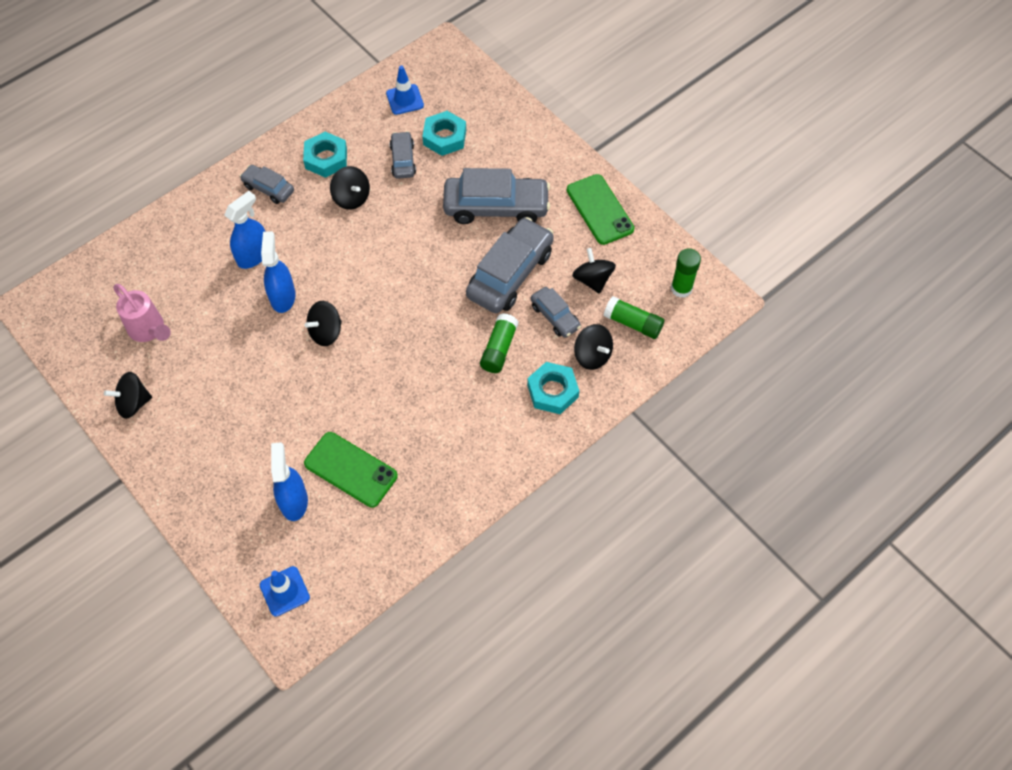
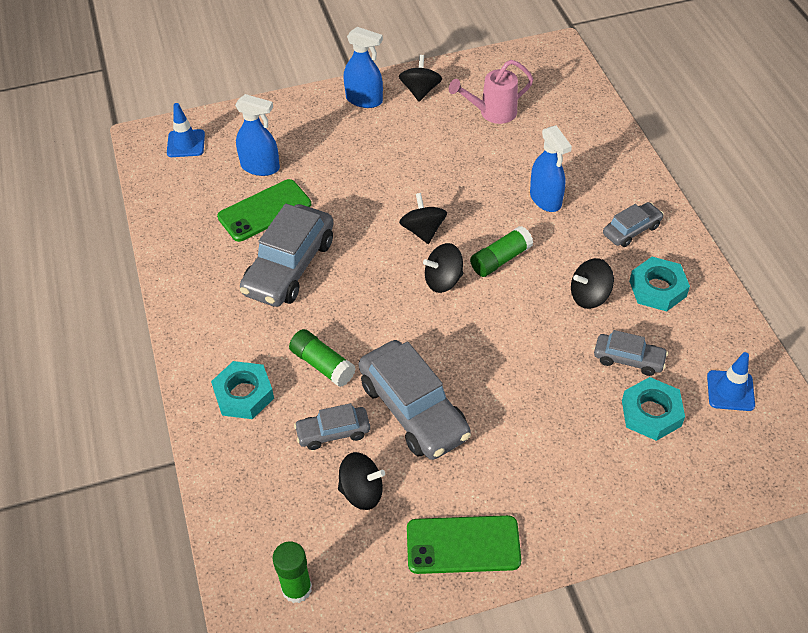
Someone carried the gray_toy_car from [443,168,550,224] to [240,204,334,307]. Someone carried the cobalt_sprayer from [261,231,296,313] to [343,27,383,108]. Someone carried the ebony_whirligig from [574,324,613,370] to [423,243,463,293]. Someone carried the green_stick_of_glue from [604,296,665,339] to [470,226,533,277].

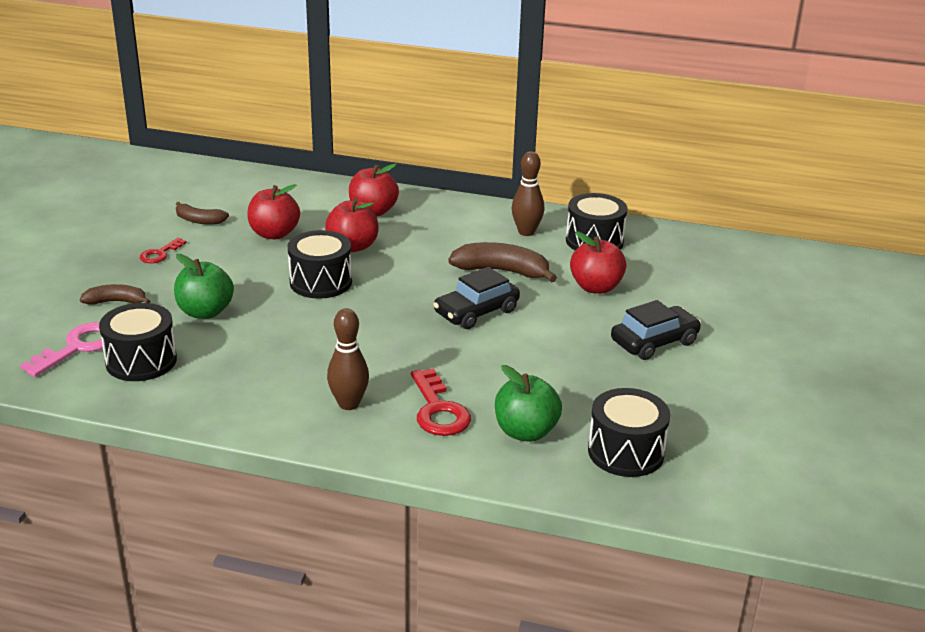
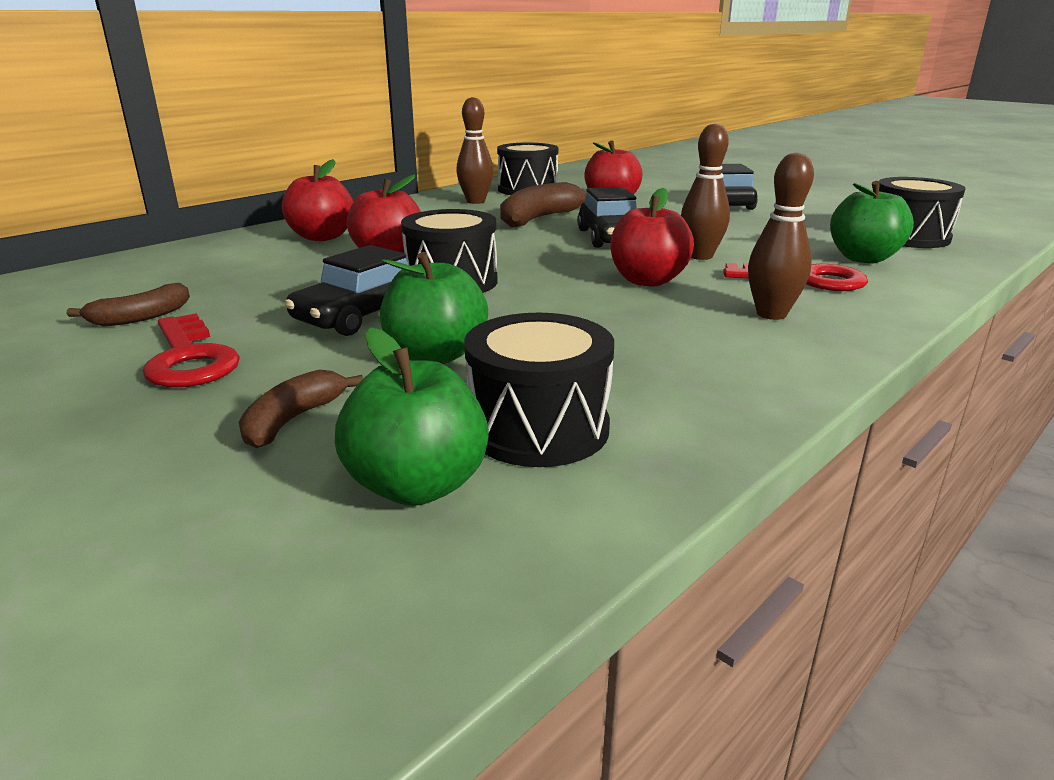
Someone scaled the scarlet_latchkey at [140,238,187,263] by 1.67. Someone put down the ebony_toy_car at [285,245,408,336]. Someone swapped the pink_latchkey at [20,322,103,377] for the green_toy_apple at [335,327,489,506]. Someone carried the scarlet_toy_apple from [247,184,300,239] to [610,188,694,287]. Someone put down the brown_bowling_pin at [681,123,730,260].

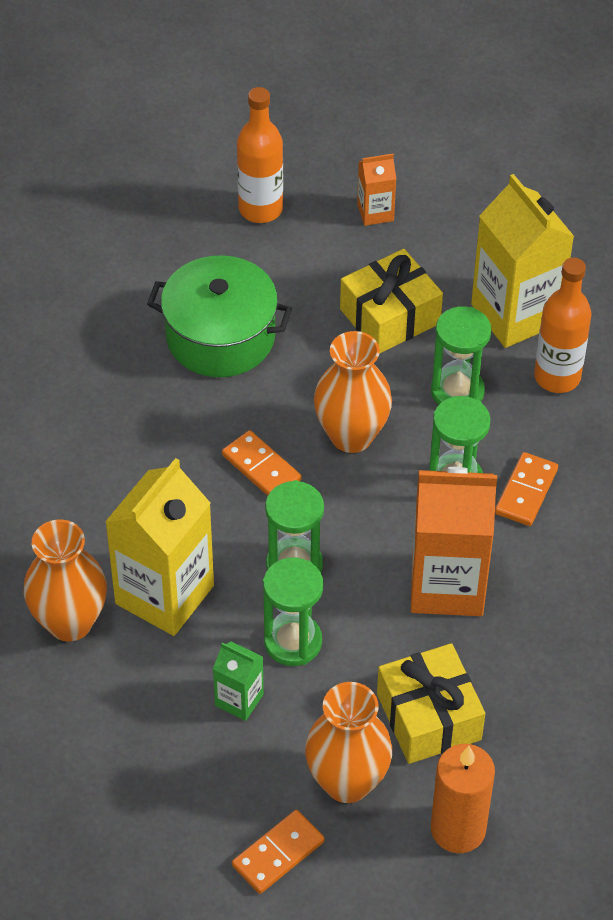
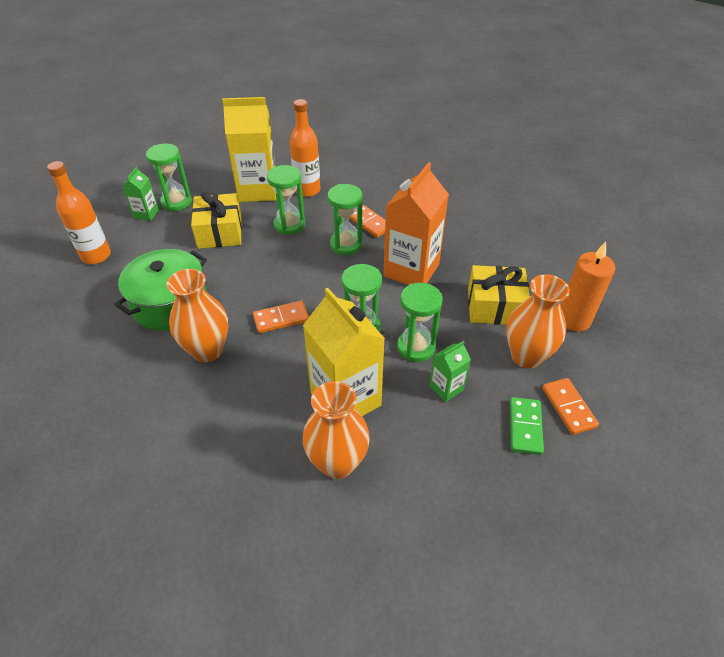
Someone repainted the orange-coloured_juice_carton at [357,154,396,226], which became the green_juice_carton at [122,167,159,221]. Someone put down the green_sand_timer at [146,143,192,211]. Someone carried the orange-coloured_vase from [314,331,392,453] to [167,269,228,362]. Someone put down the green_domino at [510,397,544,455].

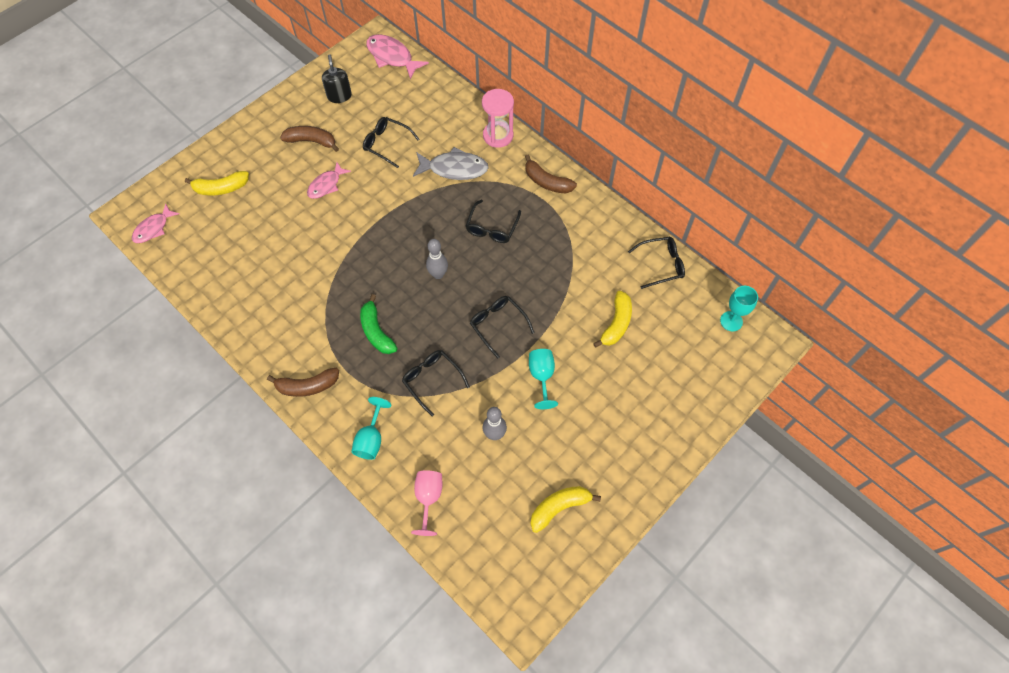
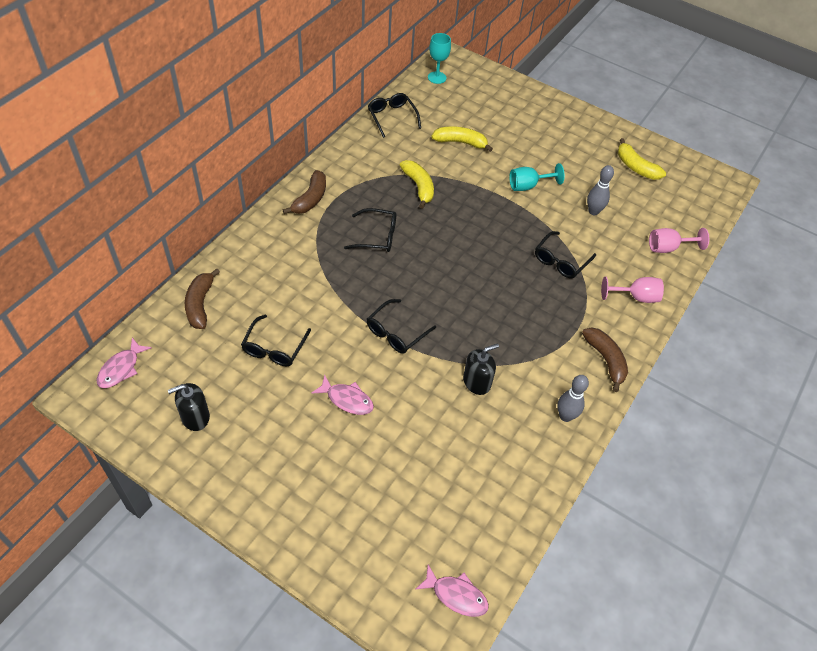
Someone scaled the pink_fish at [366,34,429,79] by 0.66. Someone carried the brown_banana_fruit from [280,126,339,152] to [185,268,220,329]. Someone carried the ebony_glasses from [470,296,535,359] to [367,299,436,354]. Someone carried the golden_banana_fruit from [185,171,249,196] to [400,160,434,209]. Someone put down the ebony_soap_pump at [463,343,499,395]. Someone carried the gray_bowling_pin from [426,239,448,279] to [557,375,589,422]. Someone repainted the teal_chalice at [351,397,391,460], which became the pink_chalice at [601,277,664,303]. Someone took away the green_banana_fruit at [360,294,397,354]. Someone took away the gray_fish at [413,147,489,180]. Someone took away the pink_sand_timer at [482,89,514,148].

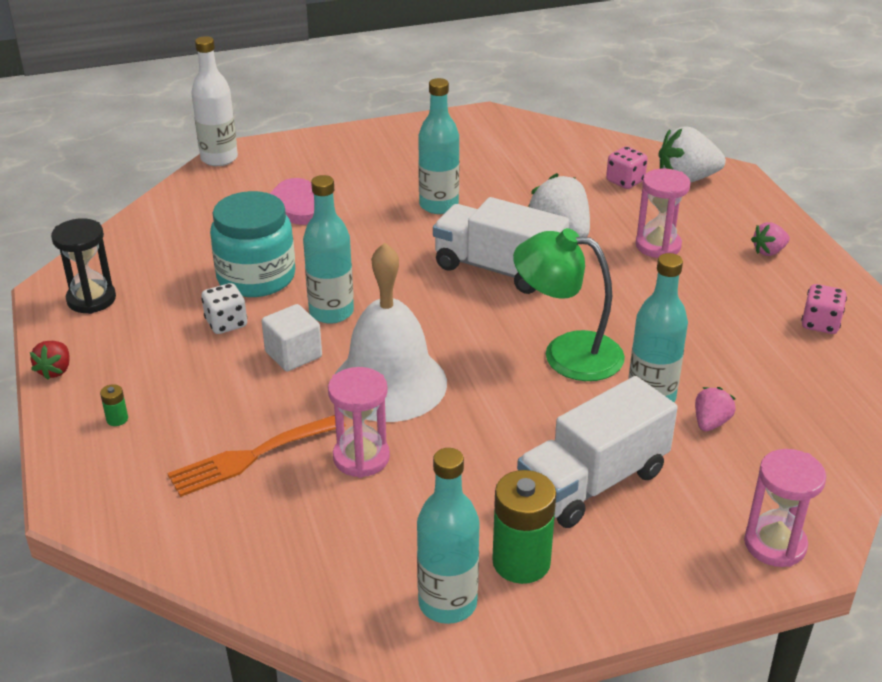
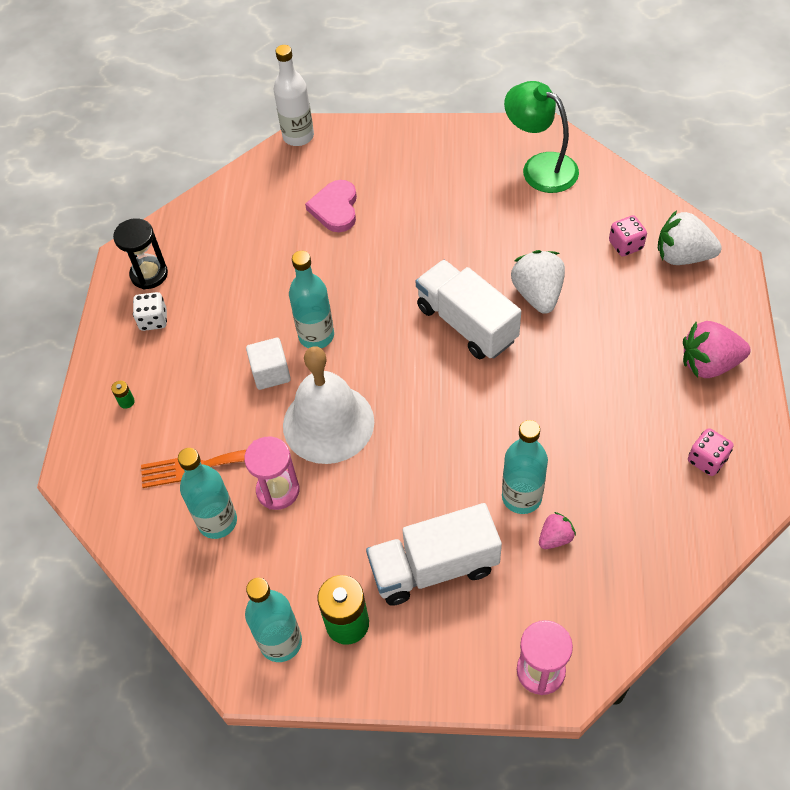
Someone carried the snow-white_dice from [201,283,247,334] to [133,292,167,331]. Someone carried the teal_drink_bottle from [418,78,459,214] to [178,448,237,539]. Someone carried the green_desk_lamp from [513,228,625,381] to [504,81,579,193]. Someone scaled the pink_strawberry at [751,222,790,256] by 1.86. Someone took away the scarlet_strawberry at [30,341,70,380]. Someone took away the teal_preserve_jar at [210,191,295,297]. Someone took away the pink_sand_timer at [635,169,691,258].

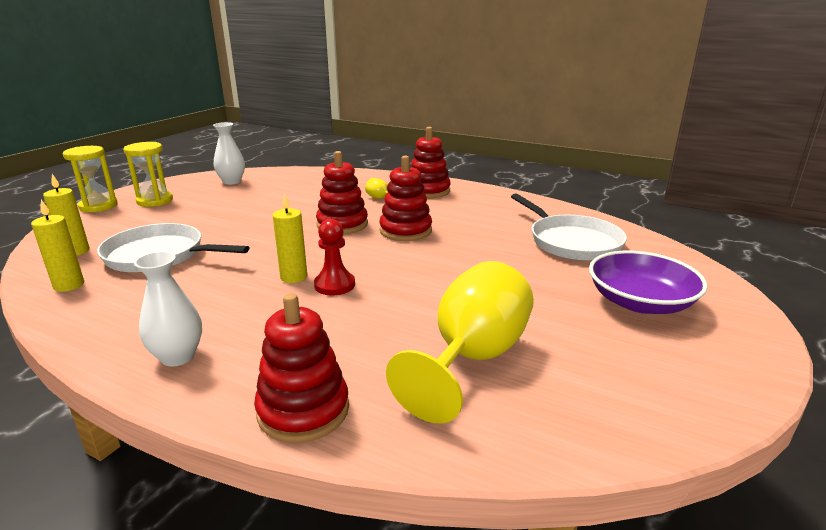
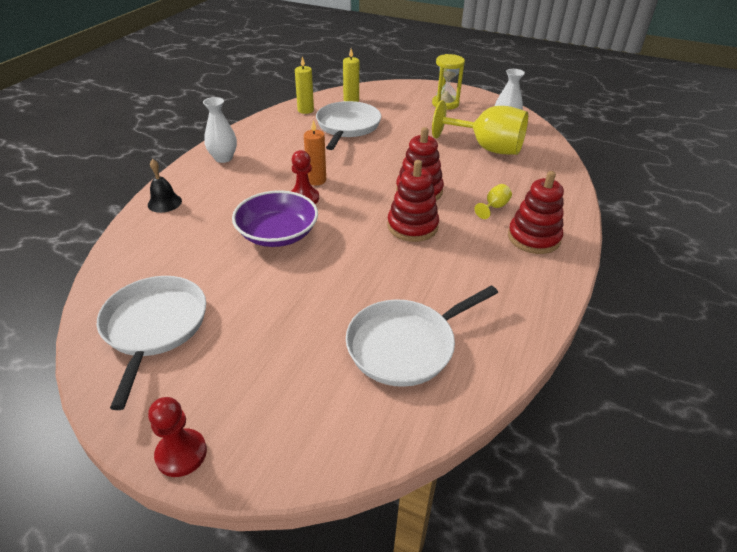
Someone put down the snow-white_skillet at [97,276,206,410]. Someone swapped the scarlet_ring_stacker at [254,293,349,443] for the ebony_hand_bell at [148,159,182,213]. Someone put down the scarlet_game_pawn at [148,397,207,477]. Someone carried the royal_purple_bowl from [589,251,708,314] to [232,190,318,247]. Someone repainted the golden_candle at [272,193,307,283], which became the orange-coloured_candle at [304,120,326,185]. Someone carried the golden_chalice from [386,261,534,423] to [432,100,528,155]. Someone took away the golden_sand_timer at [63,146,118,213].

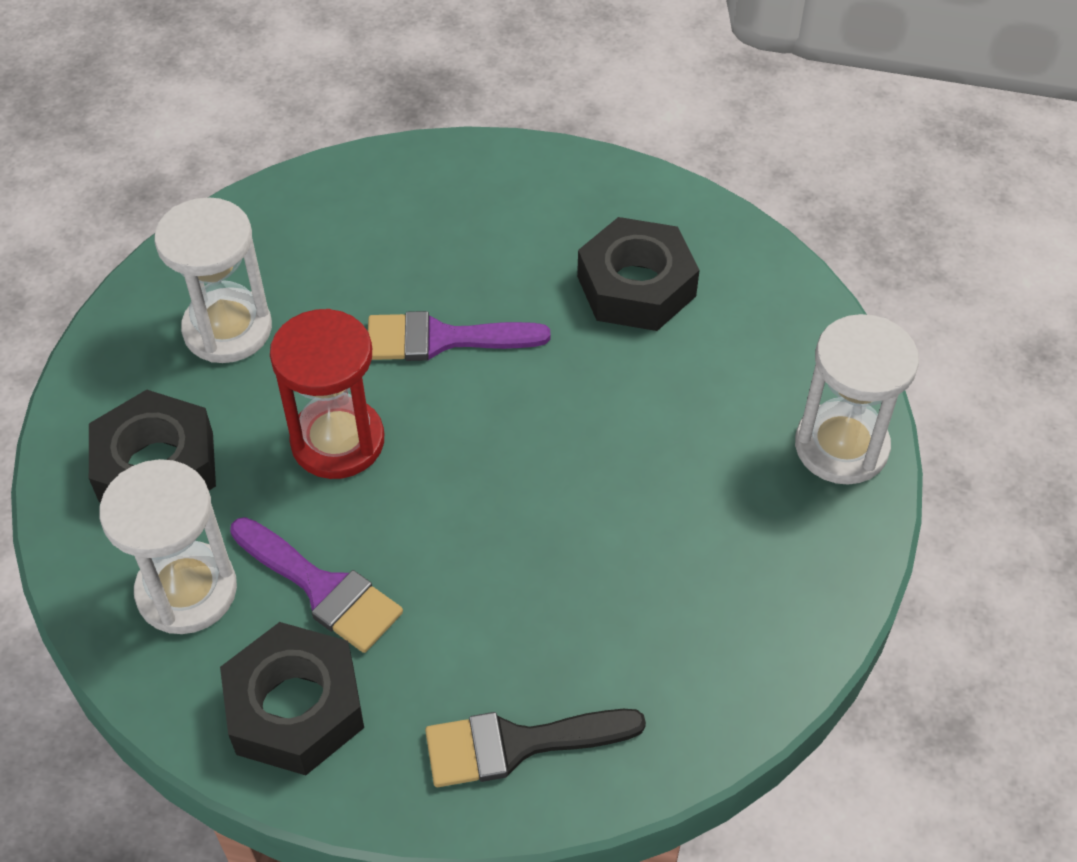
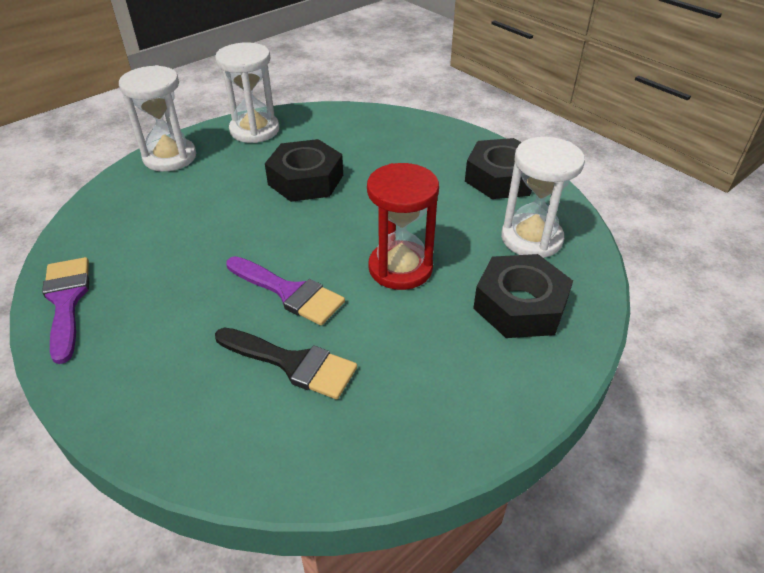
Someone carried the royal_purple_brush from [230,517,403,653] to [42,257,89,364]. Someone carried the snow-white_sand_timer from [155,197,272,363] to [215,43,279,143]. Someone carried the ebony_brush from [425,709,646,787] to [215,328,357,399]. Someone carried the ebony_hexagon_nut from [577,217,700,331] to [265,139,343,202].

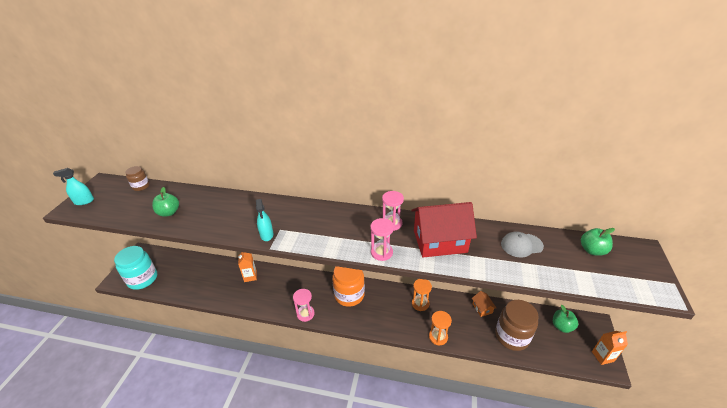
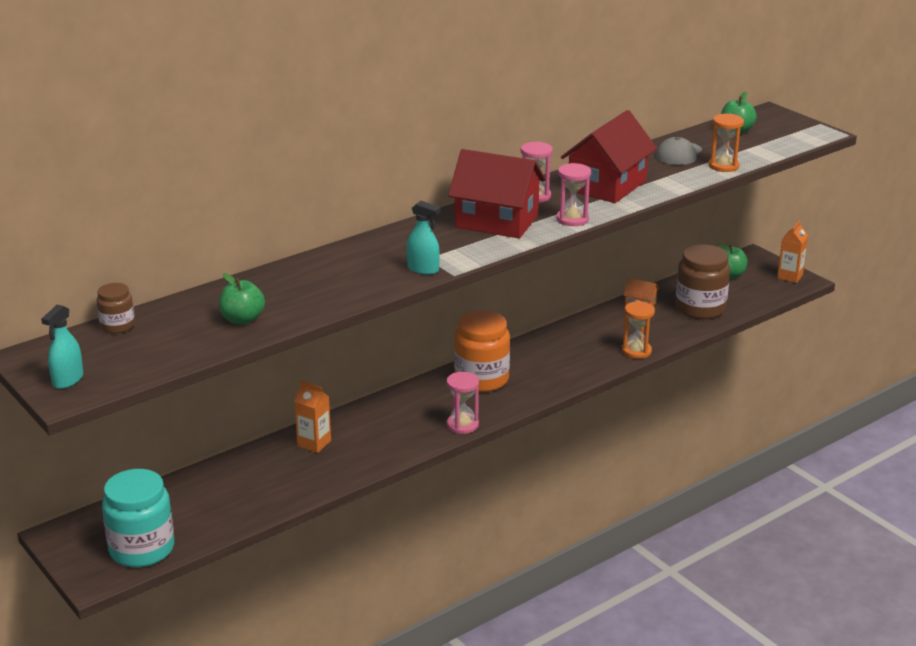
Someone put down the scarlet_cottage at [448,149,546,239]. Someone carried the orange-coloured_sand_timer from [412,279,432,311] to [709,114,744,172].

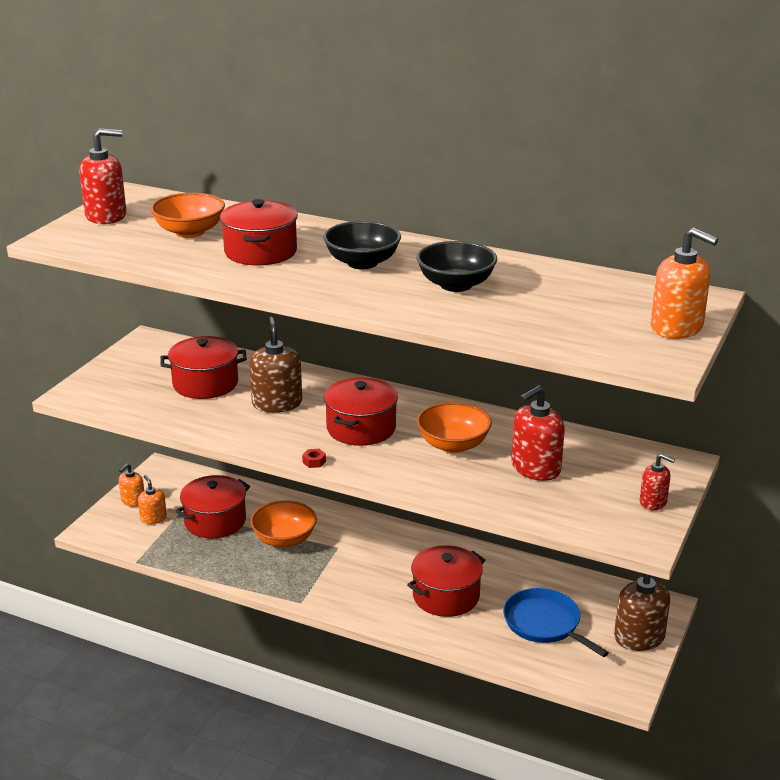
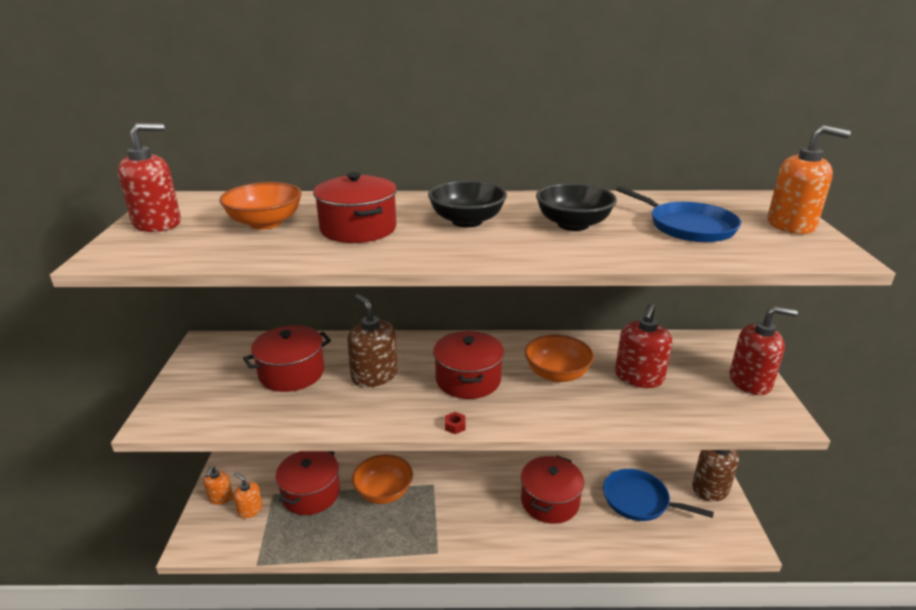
Someone put down the cobalt_skillet at [616,186,741,242]. Someone scaled the scarlet_soap_pump at [640,454,675,510] by 1.72.

